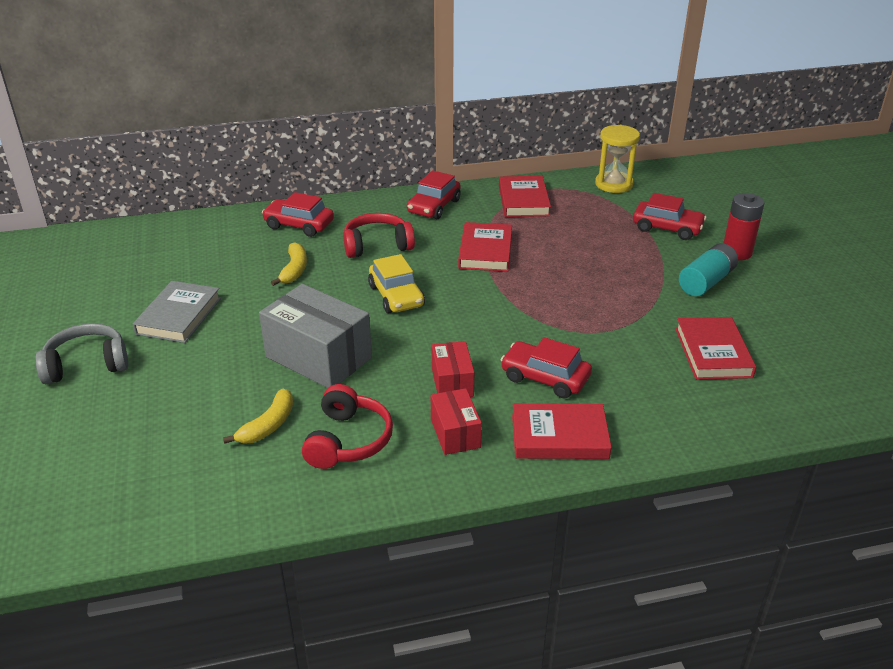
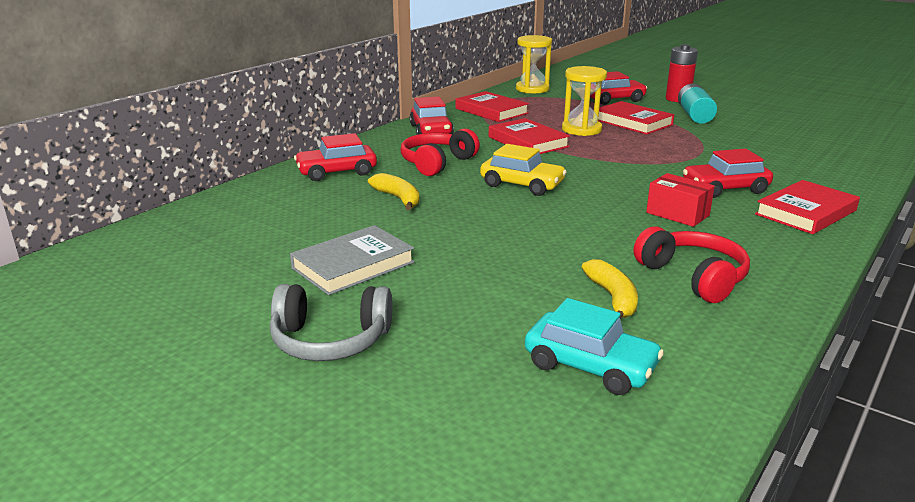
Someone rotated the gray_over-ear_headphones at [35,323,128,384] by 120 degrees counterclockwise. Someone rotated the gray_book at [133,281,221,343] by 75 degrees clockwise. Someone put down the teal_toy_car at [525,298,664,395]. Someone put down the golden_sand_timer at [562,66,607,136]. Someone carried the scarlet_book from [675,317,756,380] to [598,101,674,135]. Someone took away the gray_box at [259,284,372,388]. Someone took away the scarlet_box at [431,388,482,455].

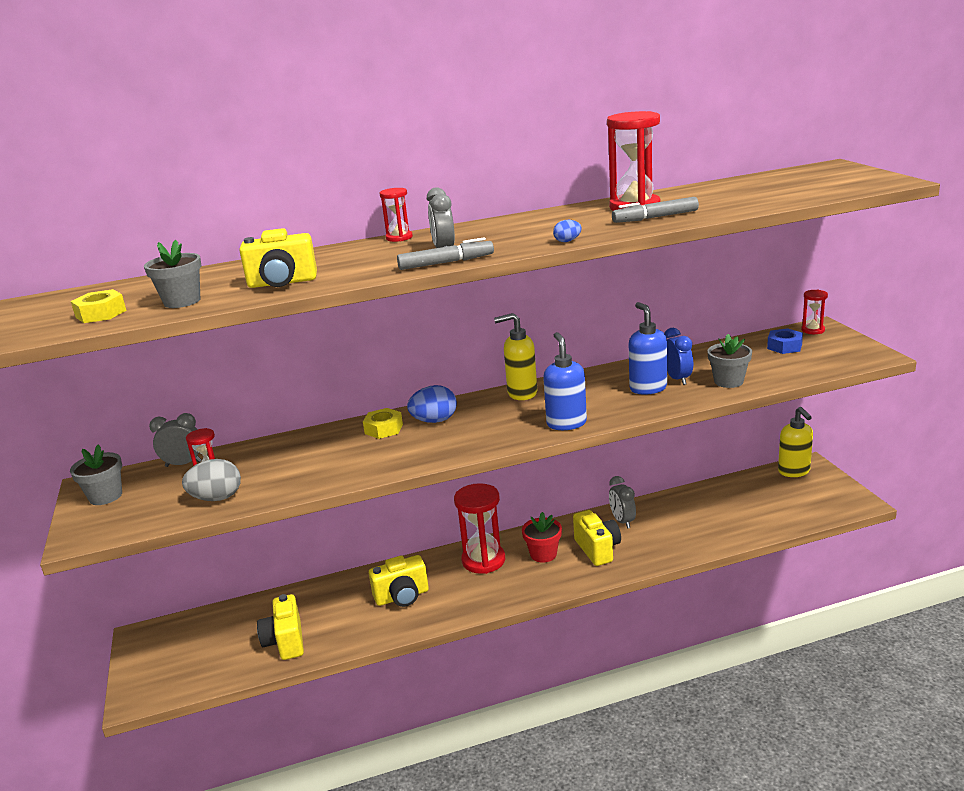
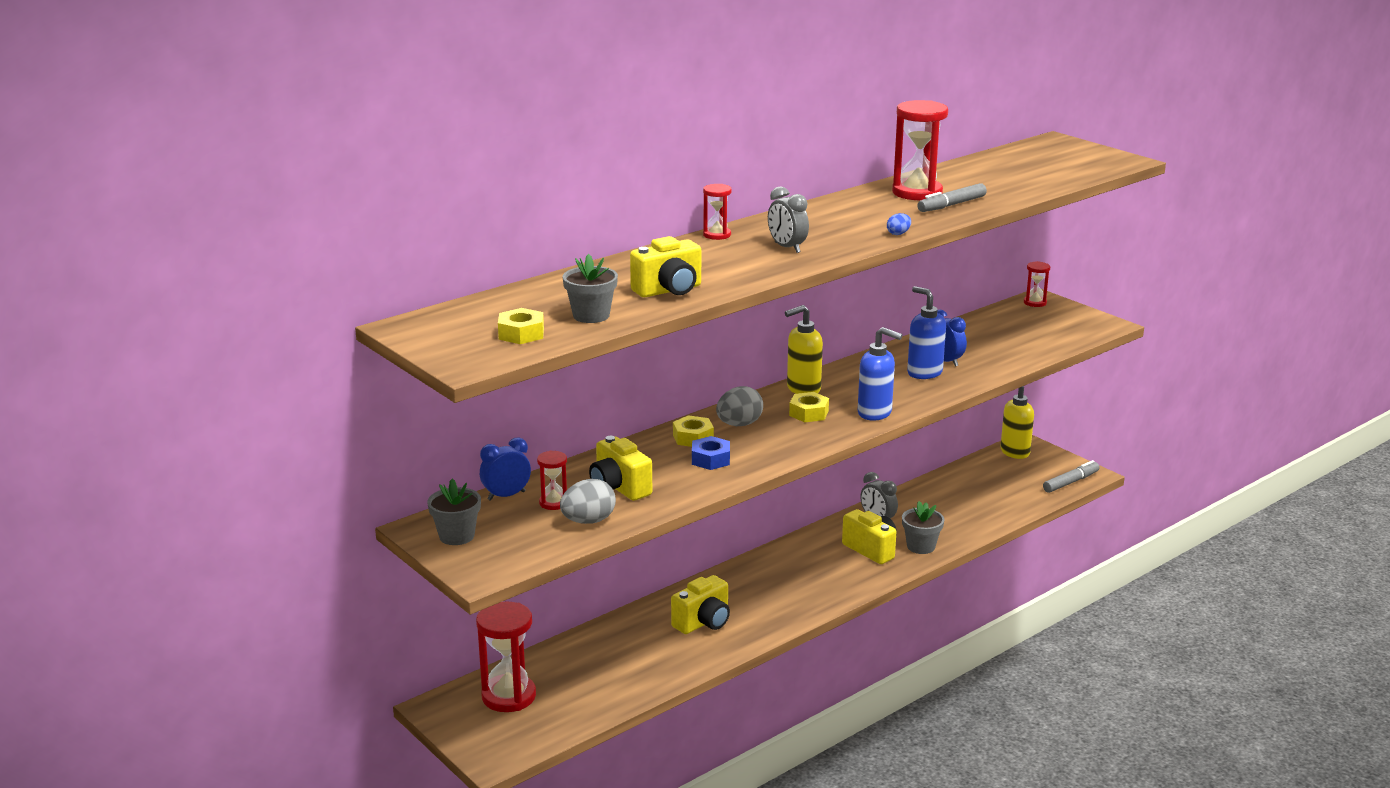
Someone carried the scarlet_sand_timer from [454,483,505,574] to [476,602,536,712]. Someone repainted the gray_clock at [149,413,202,467], which became the cobalt_clock at [480,437,531,501]. Someone carried the golden_camera from [257,594,304,660] to [589,436,652,501]. Someone carried the cobalt_hexagon_nut from [767,328,803,354] to [692,436,730,470]. Someone repainted the cobalt_egg at [407,385,457,423], which became the gray_egg at [716,386,763,426]. Someone put down the golden_hexagon_nut at [789,392,829,422]. Someone rotated the cobalt_soap_pump at [543,332,587,430] by 150 degrees clockwise. Someone carried the gray_flower_pot from [707,334,752,388] to [902,501,944,554]. Someone rotated the golden_soap_pump at [778,407,813,477] by 105 degrees clockwise. Someone carried the gray_felt_pen from [397,237,494,270] to [1043,460,1100,493]. Someone took away the scarlet_flower_pot at [522,512,562,563].

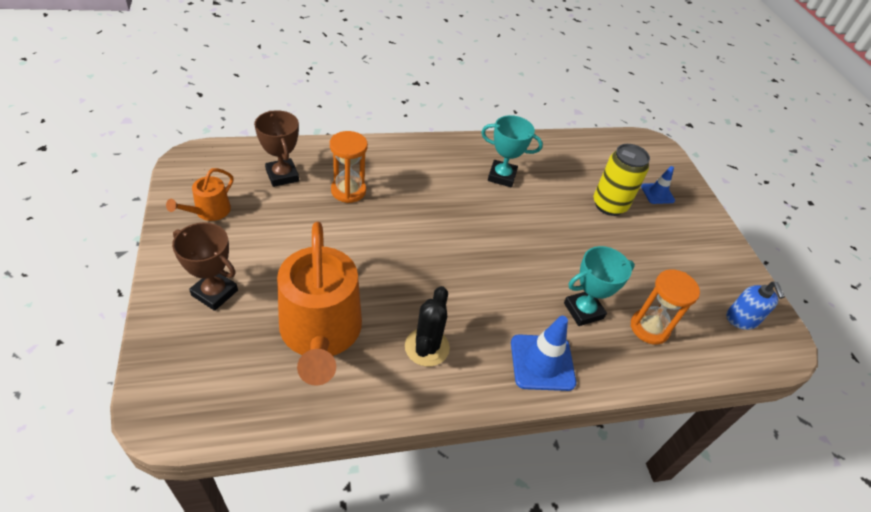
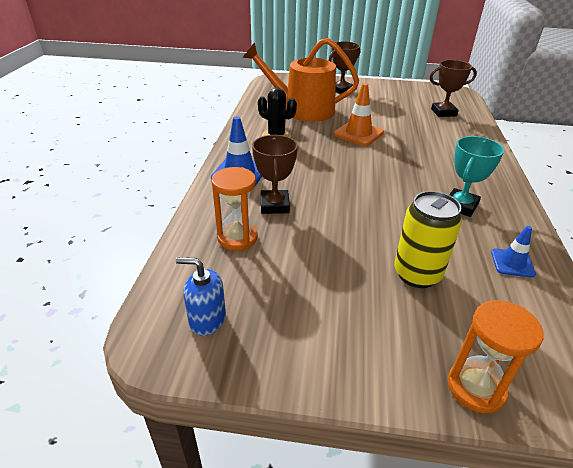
Someone repainted the teal_prize_cup at [564,246,635,326], which became the brown_prize_cup at [252,135,298,214]. Someone put down the orange-coloured_road_cone at [333,83,384,146]. Someone carried the orange-coloured_sand_timer from [330,131,368,203] to [447,300,544,413]. Someone carried the cobalt_road_cone from [641,166,675,204] to [491,226,536,278]. Someone took away the orange-coloured_sprinkling_can at [166,168,233,221].

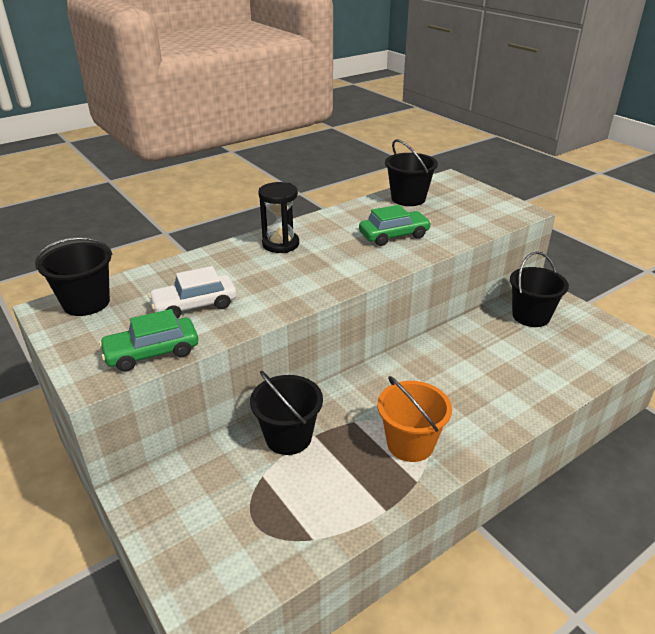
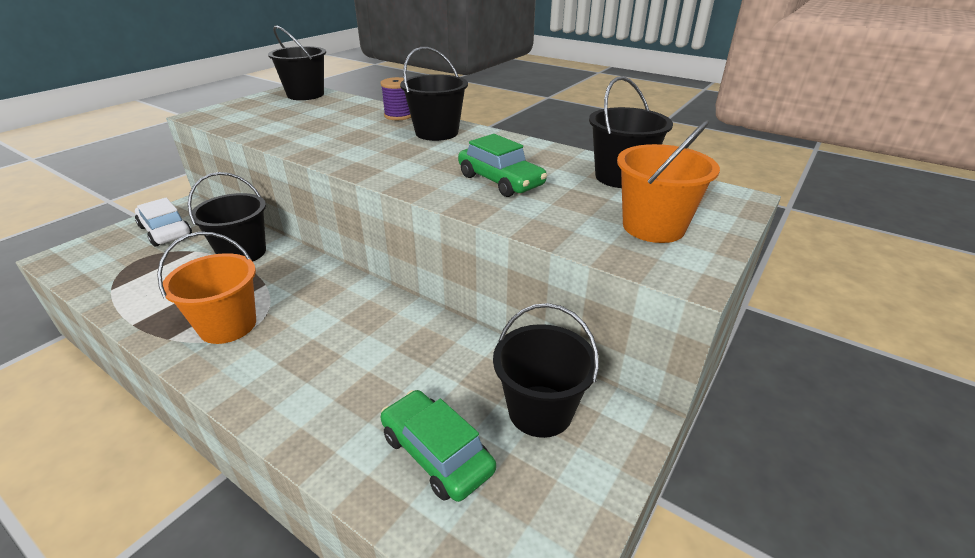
Someone carried the snow-white_toy_car from [148,266,237,319] to [135,198,192,247]. Someone put down the royal_purple_bobbin at [380,77,411,120]. Someone carried the green_toy_car from [99,309,198,372] to [380,390,496,502]. Someone swapped the ebony_sand_timer at [258,182,299,253] for the ebony_sand_bucket at [400,47,468,141]. Someone put down the orange-coloured_sand_bucket at [617,120,720,243].

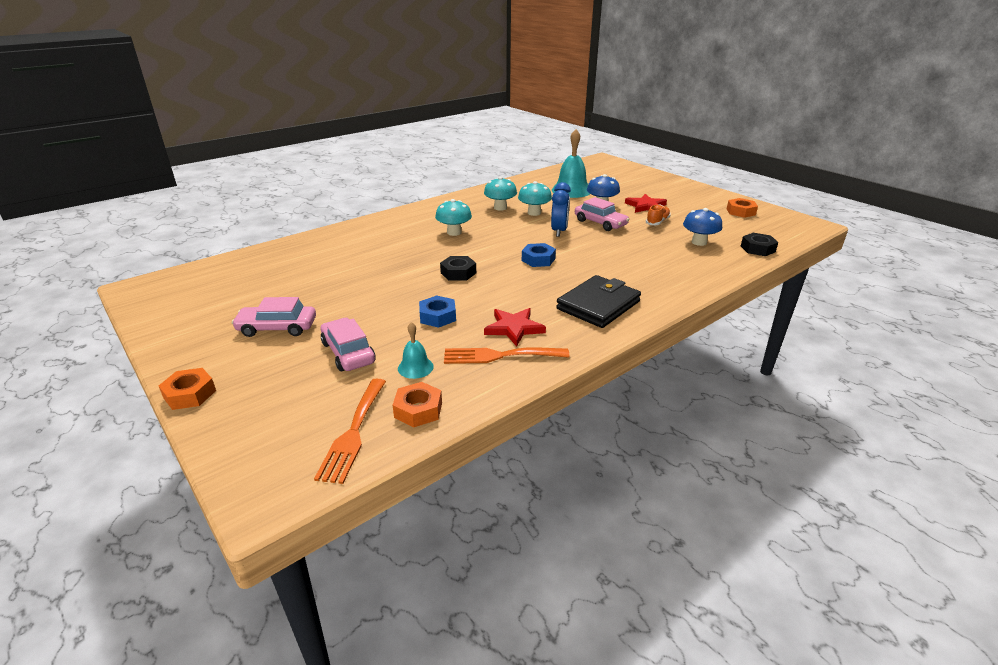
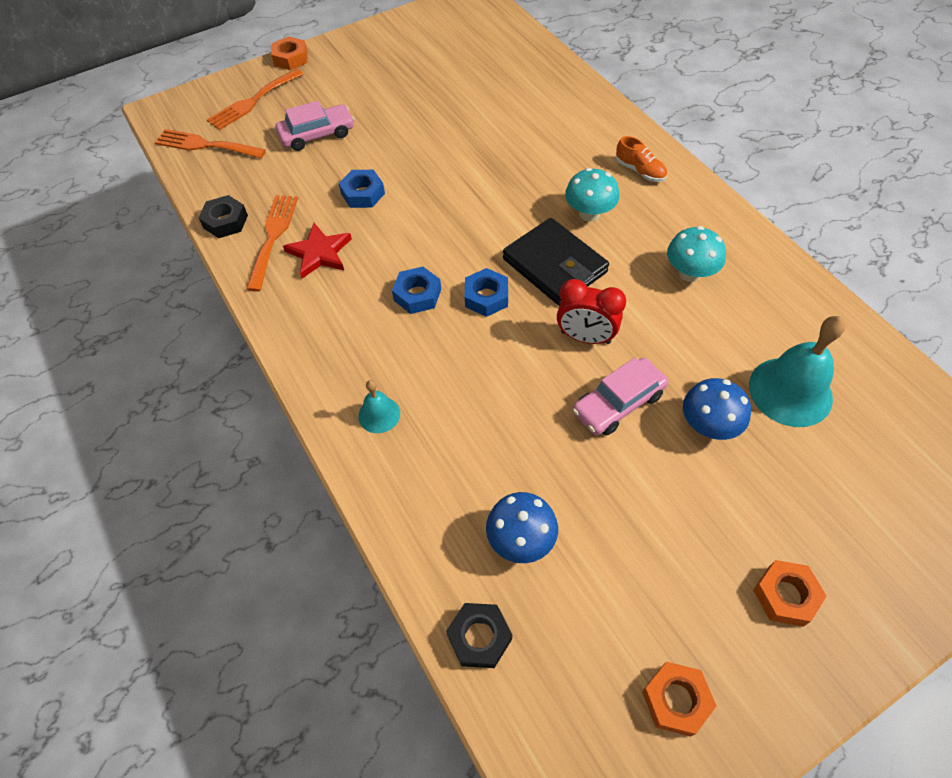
Someone carried the ebony_hexagon_nut from [440,256,476,281] to [198,195,248,238]. Someone put down the orange-coloured_table_fork at [207,69,304,130]. Someone carried the teal_hand_bell from [398,322,434,379] to [358,380,400,433]. Someone put down the cobalt_hexagon_nut at [392,267,441,314]. Someone carried the ebony_card_wallet from [556,275,641,328] to [503,218,609,306]. Someone repainted the cobalt_clock at [551,182,571,237], which became the scarlet_clock at [557,279,626,344]. Someone carried the orange-coloured_shoe from [646,204,671,225] to [616,136,667,182]. Someone carried the orange-coloured_hexagon_nut from [393,382,442,427] to [753,560,827,627]. Someone took away the pink_toy_car at [232,297,316,337]. Someone took away the teal_toadstool at [518,181,552,216]. Someone took away the scarlet_star at [625,194,667,213].

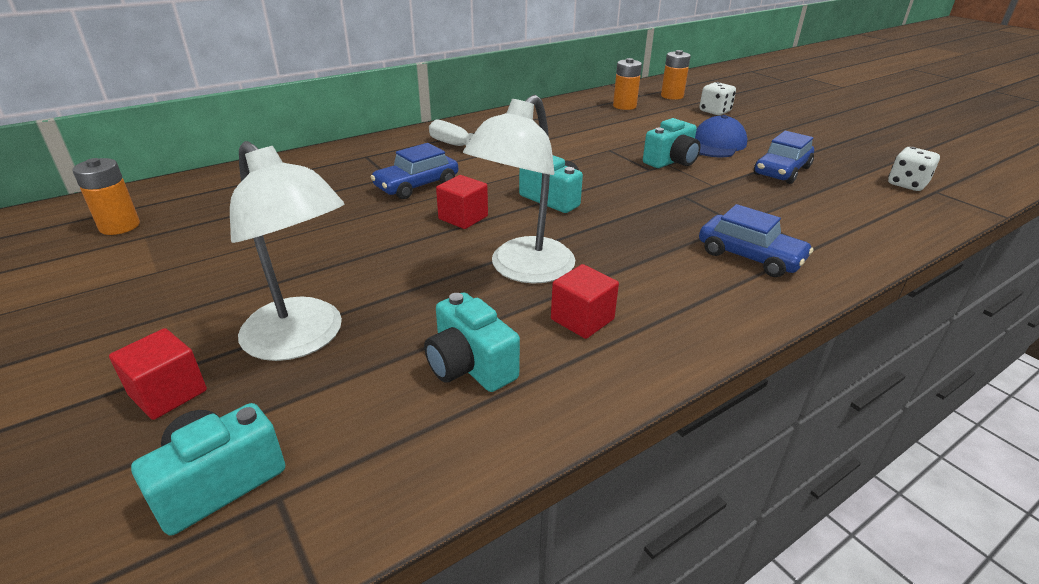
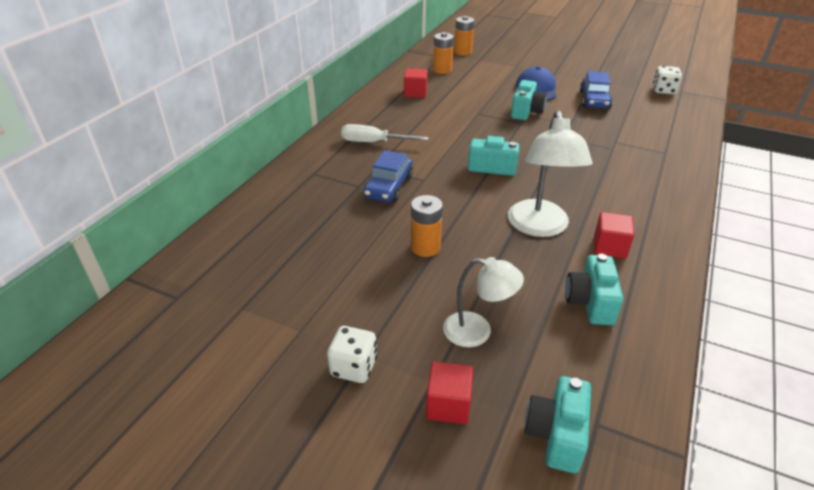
Someone carried the snow-white_dice from [699,82,736,115] to [327,326,377,383]. Someone carried the scarlet_block from [436,175,488,229] to [404,68,428,98]. Someone carried the orange-coloured_battery from [72,158,140,235] to [411,195,443,257]. Someone scaled the snow-white_desk_lamp at [230,141,344,361] by 0.64. Someone rotated the teal_camera at [424,292,520,392] by 75 degrees clockwise. Someone took away the cobalt_toy_car at [699,204,813,277].

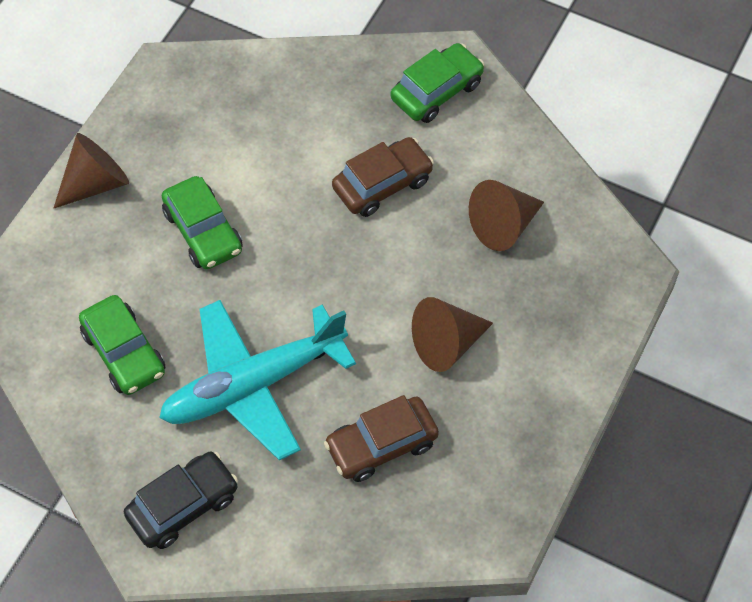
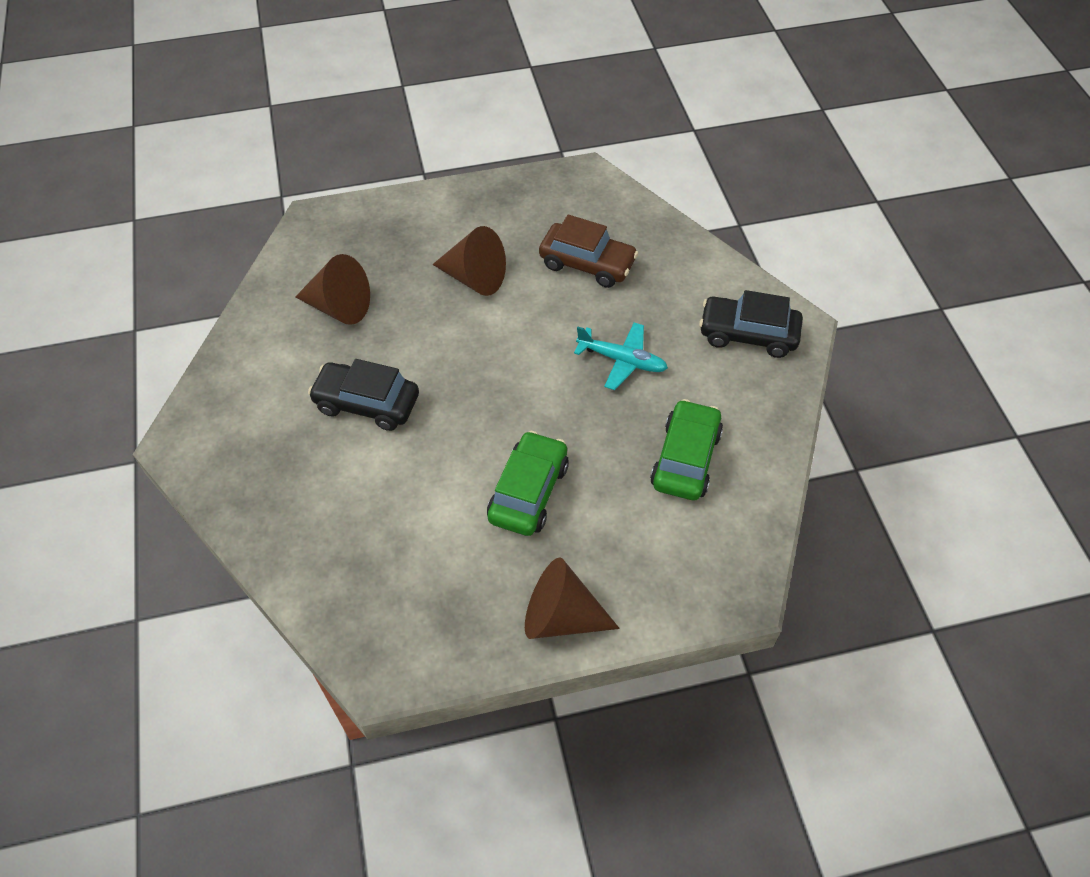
Someone repainted the brown_toy_car at [332,137,434,217], which became the ebony_toy_car at [308,359,419,431]. Someone scaled the teal_plane at [159,300,356,460] by 0.50. Someone took away the green_toy_car at [391,43,484,123].

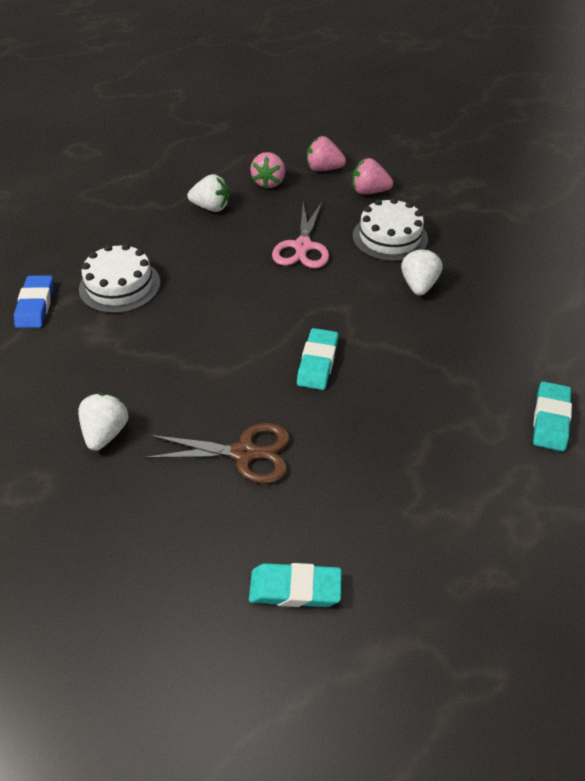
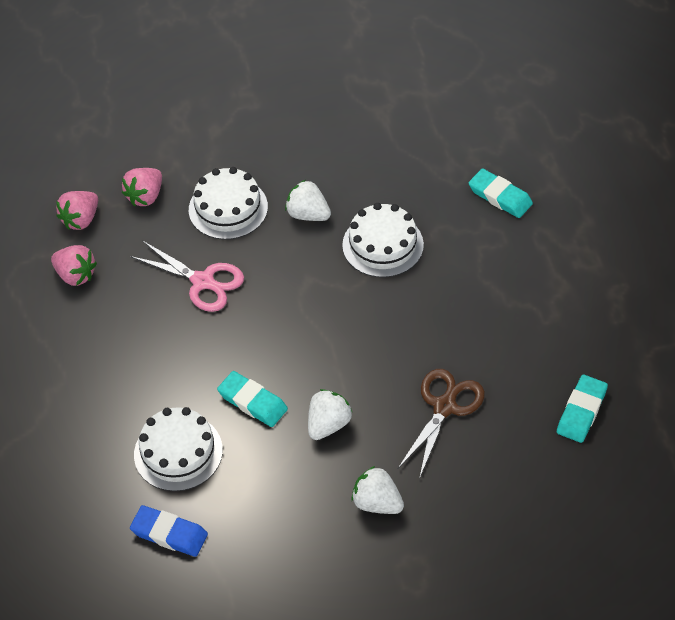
Someone carried the teal_pencil_eraser from [297,328,338,390] to [217,371,288,427]. Someone carried the snow-white_strawberry from [187,174,229,212] to [308,389,353,440]. Someone put down the snow-white_cake at [342,203,424,278].

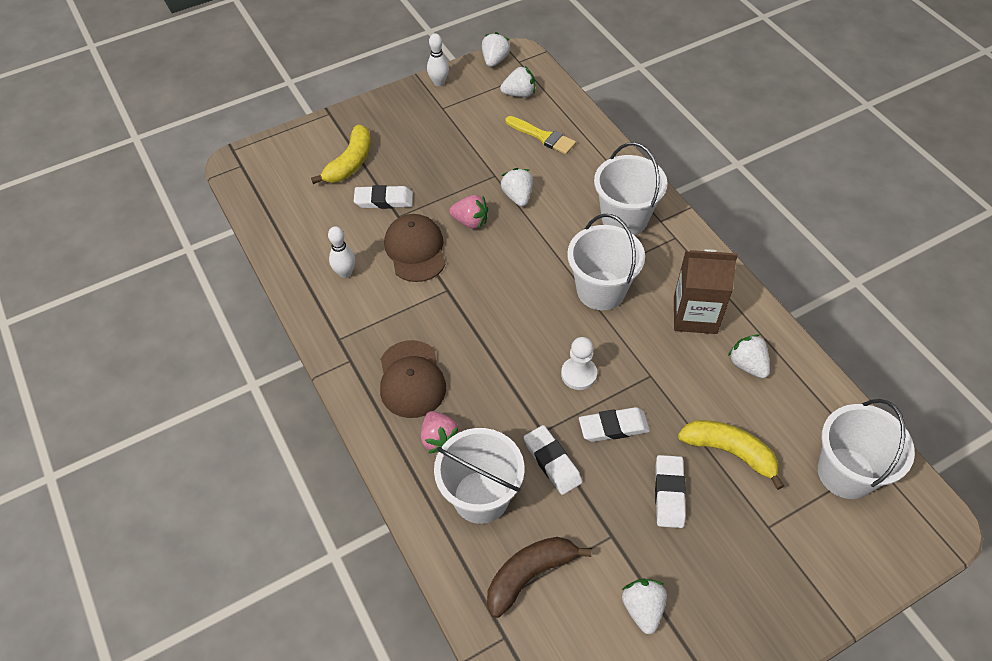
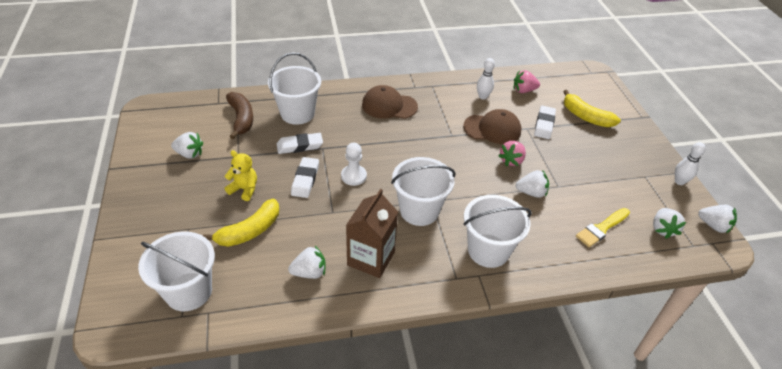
Someone swapped the snow-white_pencil_eraser at [655,455,686,528] for the golden_teddy_bear at [225,150,257,201]. Someone carried the pink_strawberry from [421,411,460,453] to [514,70,540,93].

